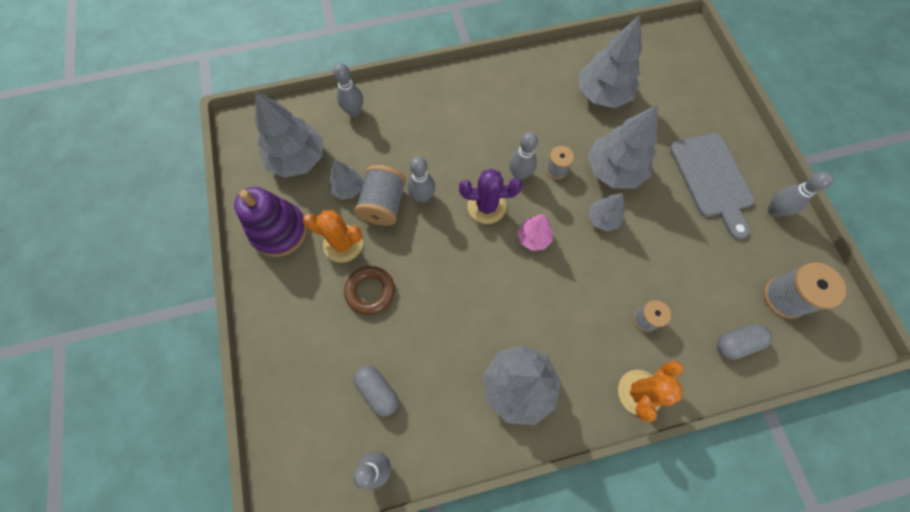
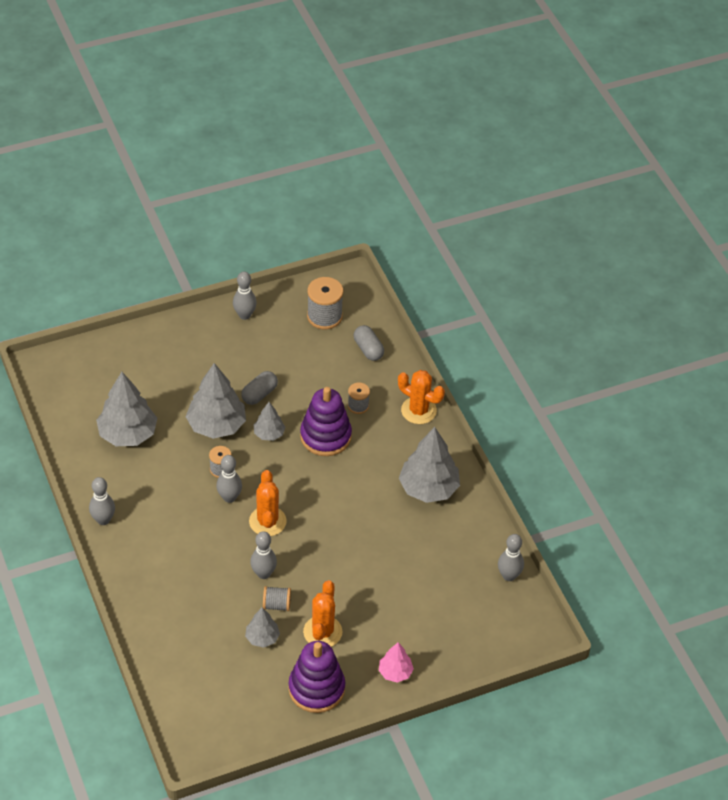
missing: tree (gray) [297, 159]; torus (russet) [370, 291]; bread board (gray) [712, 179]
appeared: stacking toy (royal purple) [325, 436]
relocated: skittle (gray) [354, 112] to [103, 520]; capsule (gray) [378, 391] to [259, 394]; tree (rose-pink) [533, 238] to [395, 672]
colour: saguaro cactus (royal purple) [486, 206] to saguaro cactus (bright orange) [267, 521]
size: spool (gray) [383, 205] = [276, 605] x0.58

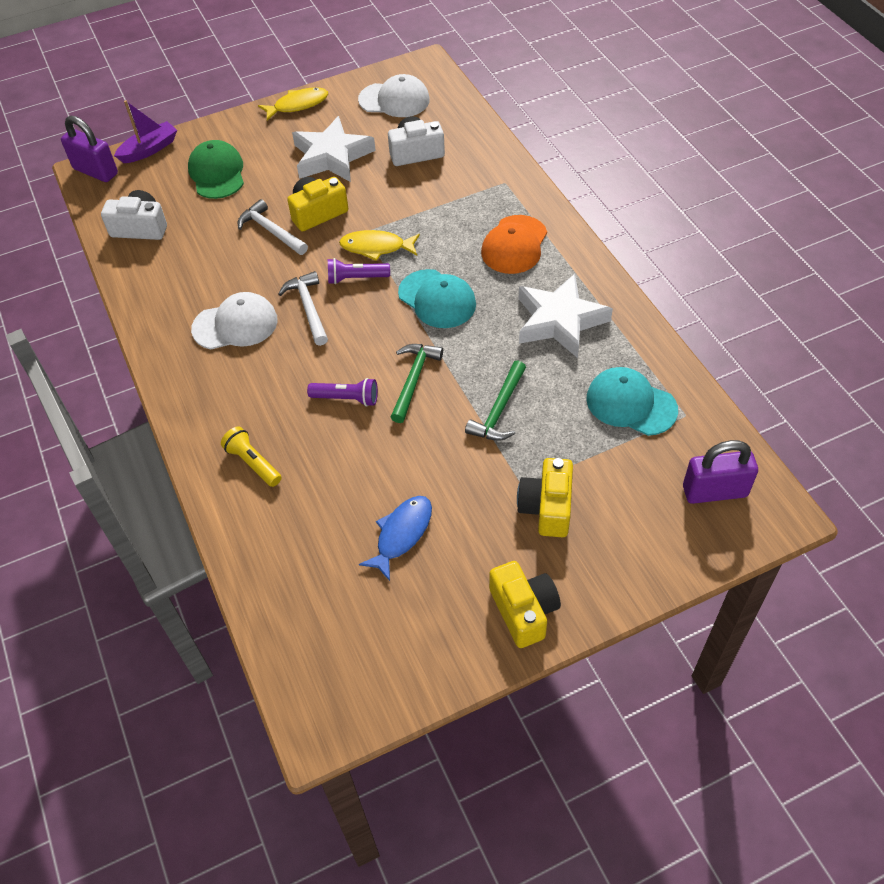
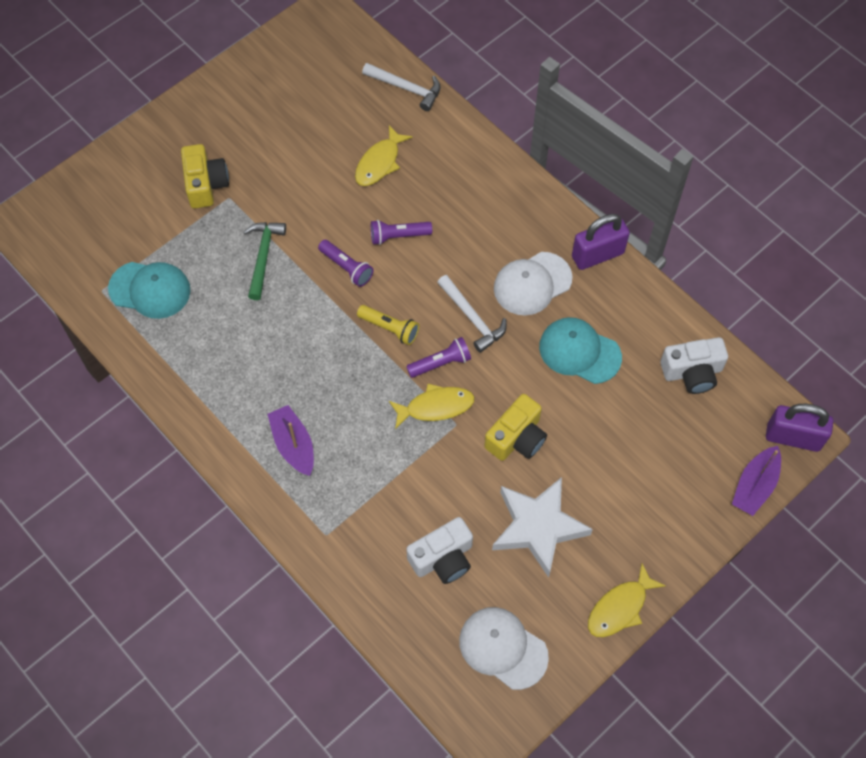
missing: baseball cap (green) [217, 173]; fish figure (cobalt) [401, 534]; camera (golden) [524, 611]; star (pure white) [559, 321]
appeared: fish figure (golden) [379, 162]
relocated: pocket torch (golden) [253, 463] to [389, 328]; claw hammer (pure white) [271, 231] to [406, 88]; baseball cap (turquoise) [437, 299] to [579, 352]; lock (royal purple) [714, 491] to [597, 255]
exchanged: baseball cap (bright orange) [514, 245] to boat (royal purple) [293, 445]; claw hammer (green) [413, 380] to pocket torch (royal purple) [346, 267]
spun: baseball cap (pure white) [394, 100] = [503, 648] 45 degrees clockwise

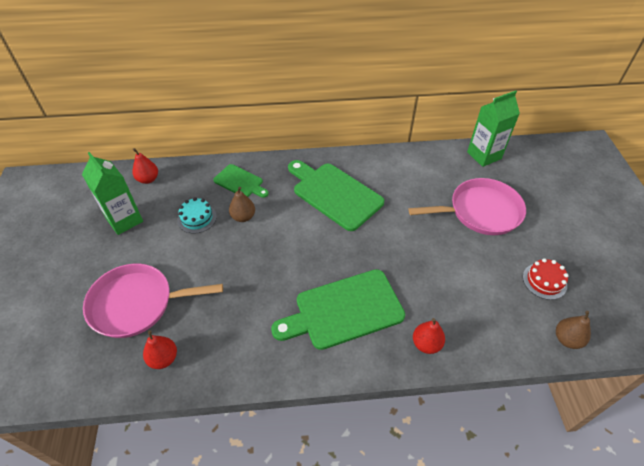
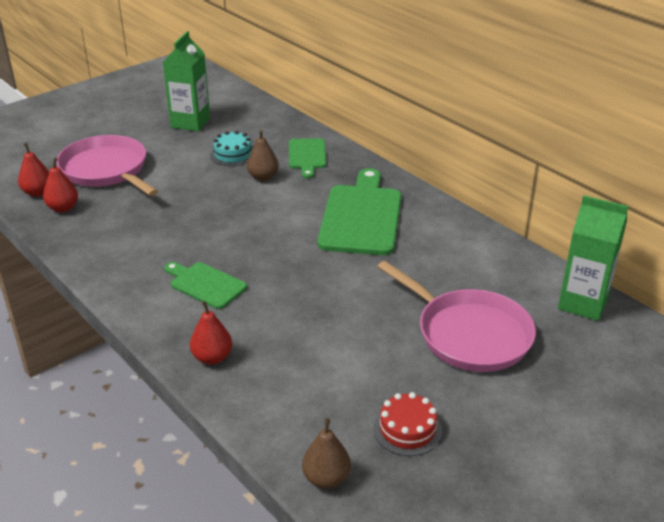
relocated: pear (red) [148, 179] to [38, 192]
size: bread board (green) [344, 310] = [205, 284] x0.56

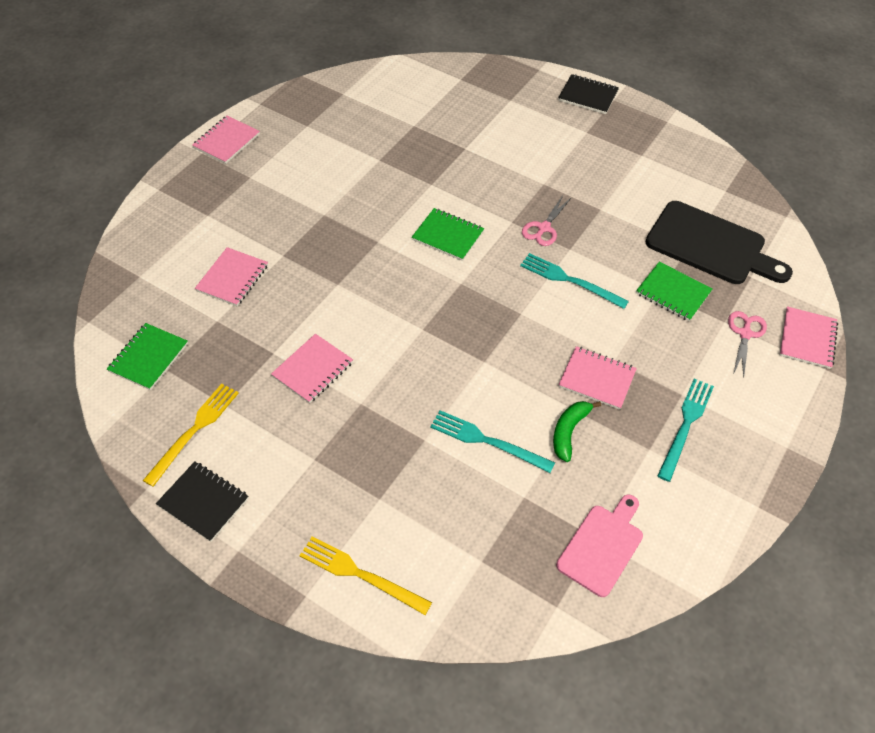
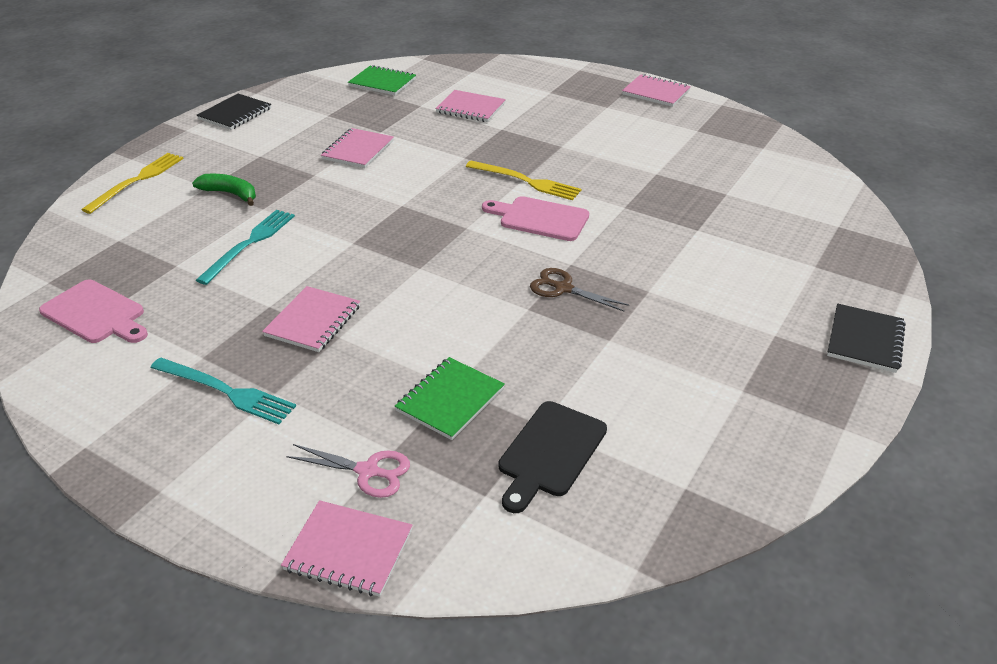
missing: table fork (turquoise) [570, 280]
relocated: toy banana (green) [569, 431] to [230, 194]; table fork (golden) [194, 430] to [526, 181]
exchanged: notebook (green) [448, 236] to bread board (rose-pink) [540, 218]
colour: pair of scissors (rose-pink) [544, 228] to pair of scissors (russet) [563, 288]
spun: notebook (rose-pink) [313, 370] = [358, 150] 75 degrees clockwise
size: bread board (black) [711, 245] = [550, 452] x0.64

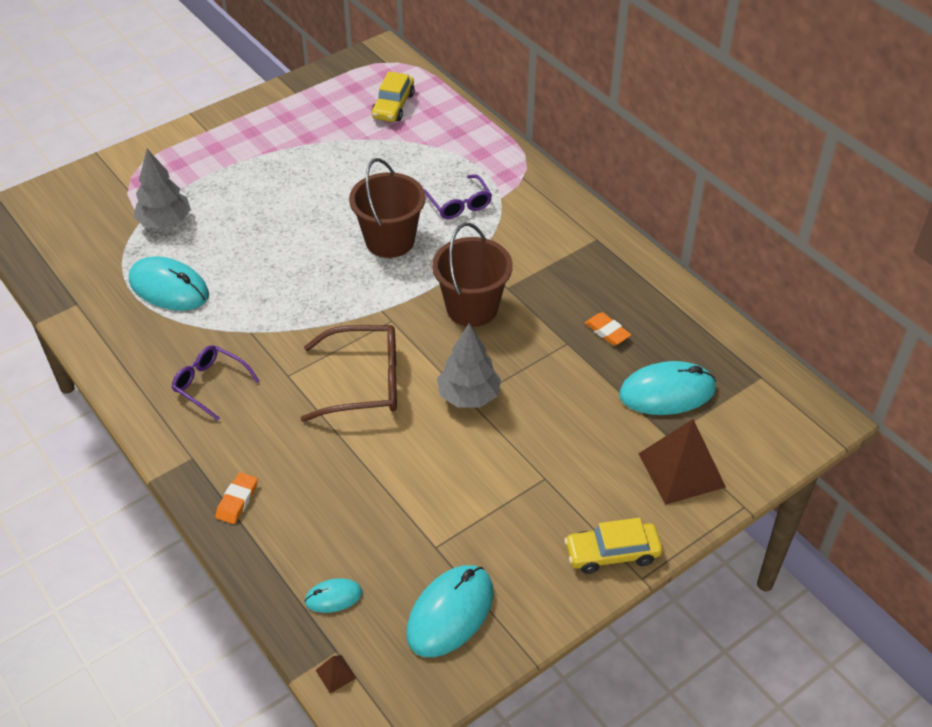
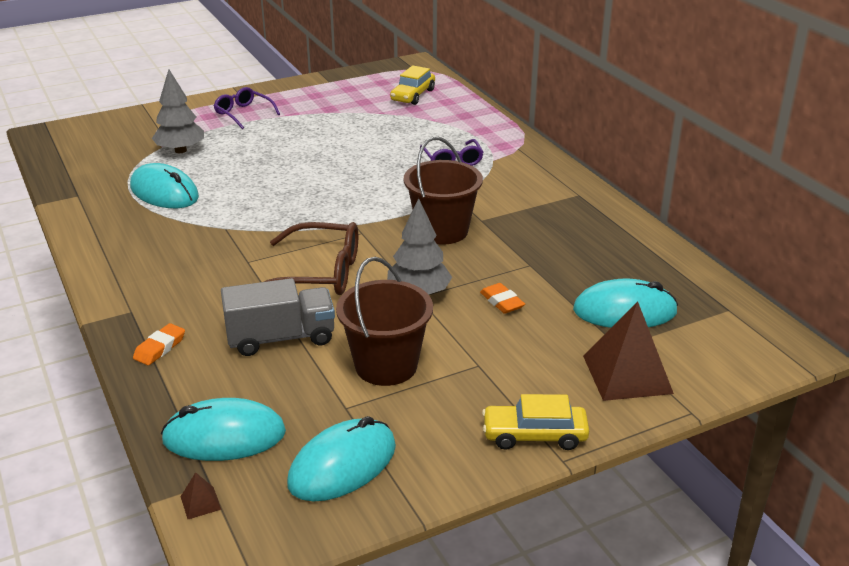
appeared: toy truck (gray) [281, 338]
relocated: glasses (royal purple) [210, 385] to [243, 114]; bucket (russet) [390, 240] to [386, 366]; eraser (bright orange) [607, 332] to [501, 302]
size: mouse (turquoise) [333, 597] = [224, 436] x1.95

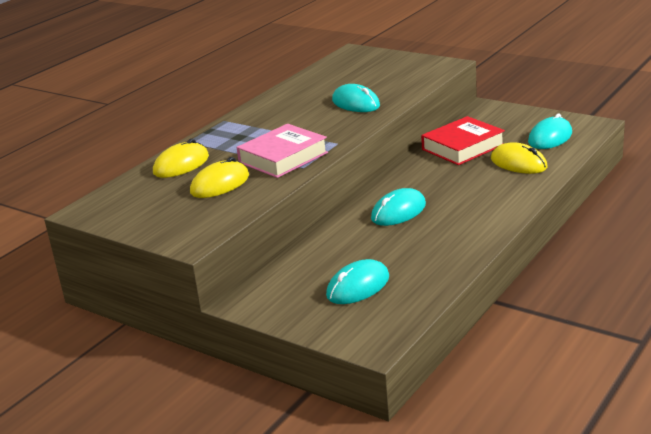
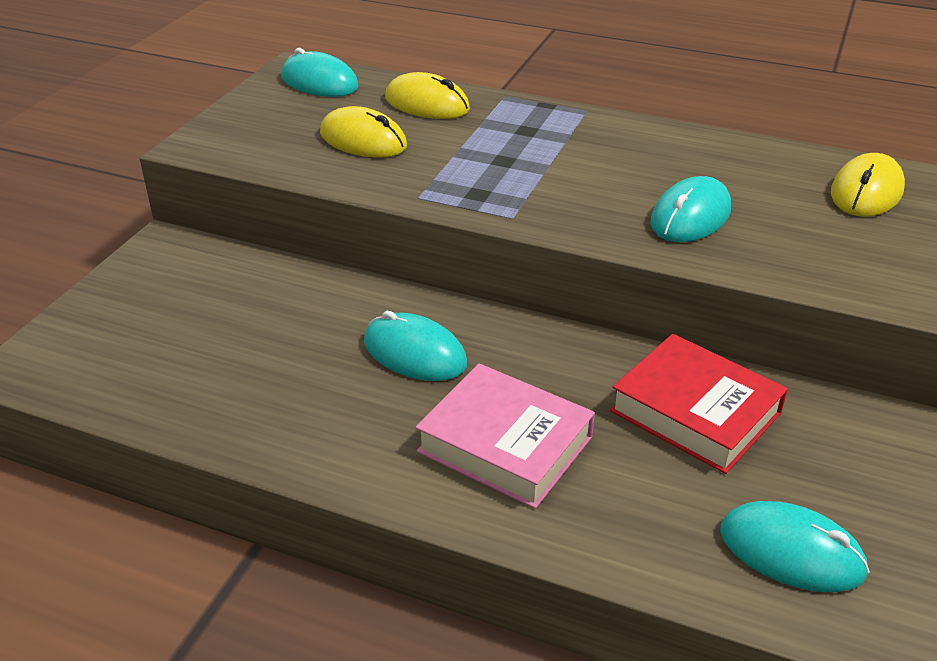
relocated: mouse (turquoise) [358, 286] to [319, 82]; hardcover (rose-pink) [283, 157] to [505, 444]; mouse (golden) [518, 163] to [866, 192]

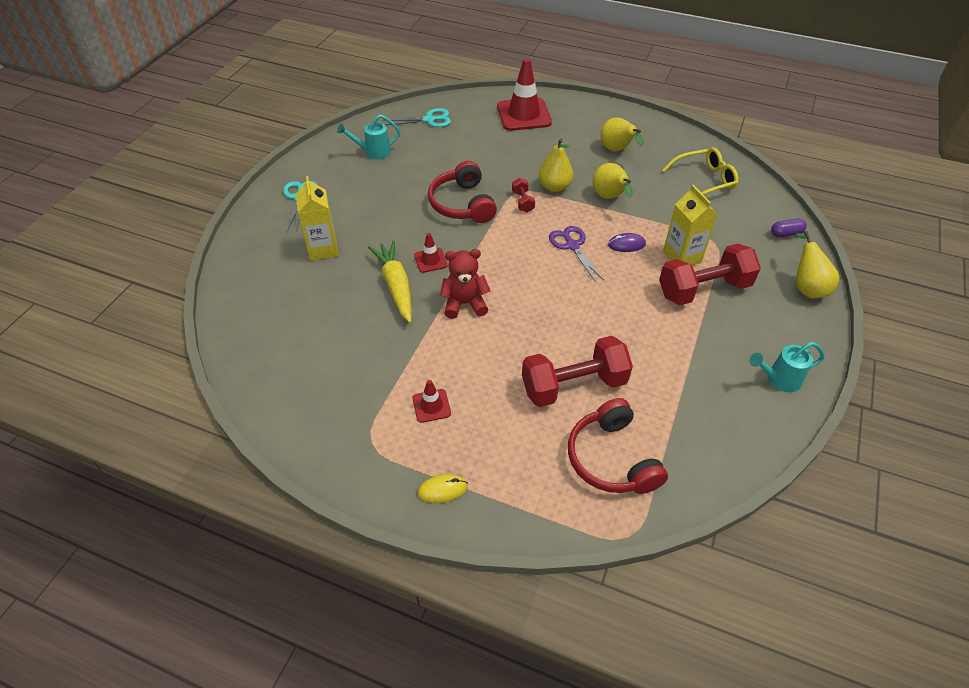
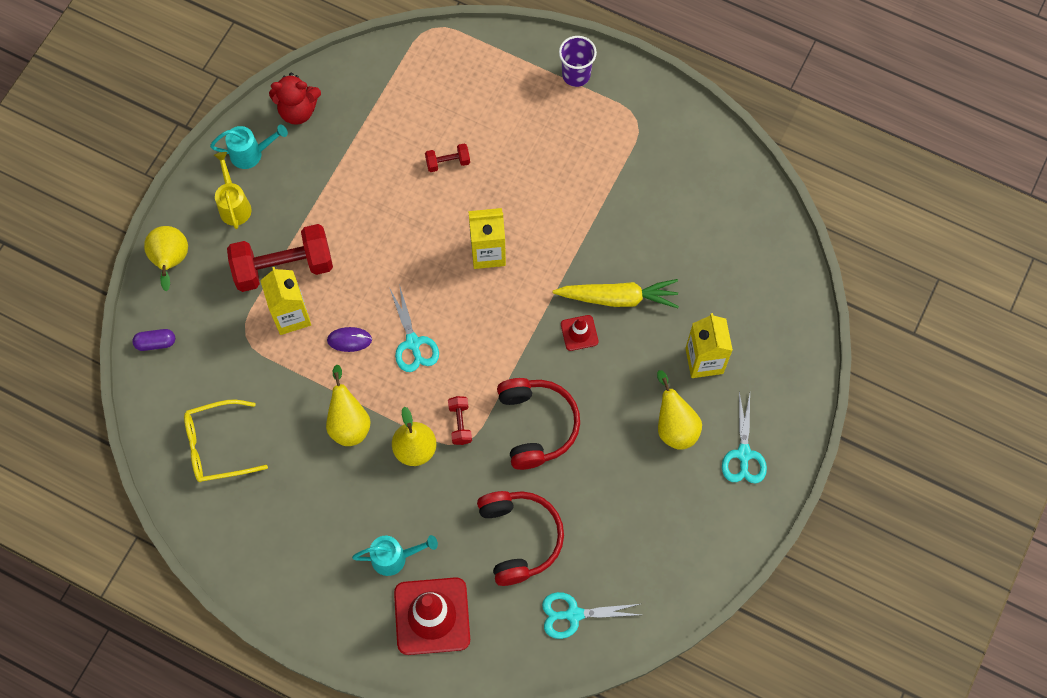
missing: safety cone (red) [431, 406]
appeared: watering can (golden) [234, 205]; carton (golden) [488, 253]
relocated: stuffed bear (red) [464, 304] to [298, 110]; watering can (turquoise) [374, 152] to [394, 557]; over-ear headphones (red) [611, 459] to [520, 538]; pear (golden) [617, 150] to [674, 426]
exchanged: mouse (golden) [442, 489] to cup (royal purple) [576, 75]
colour: pair of scissors (royal purple) [572, 246] to pair of scissors (turquoise) [413, 343]
spun: root vegetable (golden) [396, 286] = [618, 298] 75 degrees counterclockwise
size: hand weight (red) [573, 385] = [448, 162] x0.45

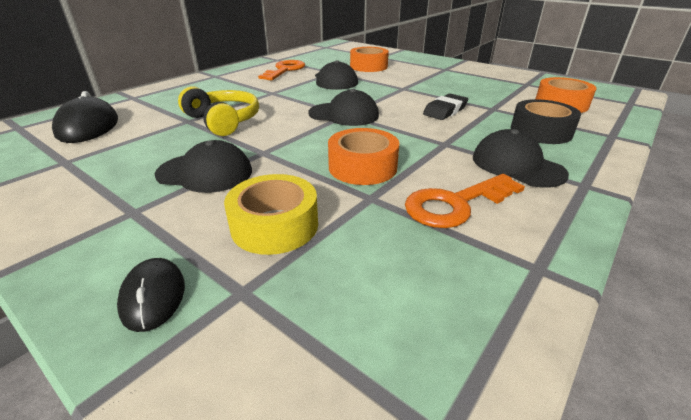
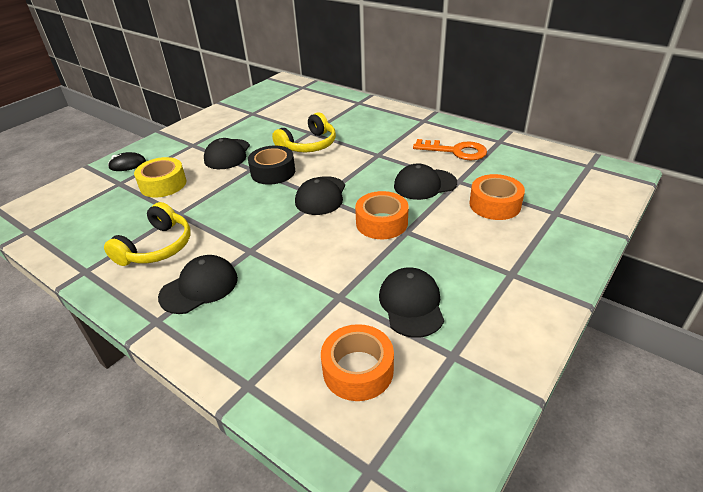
missing: mouse (black) [88, 126]; eraser (black) [445, 111]
appeared: baseball cap (black) [411, 304]
relocated: sticky tape (black) [540, 131] to [273, 172]; sticky tape (bright orange) [362, 167] to [381, 223]
exchanged: key (bright orange) [455, 204] to over-ear headphones (golden) [157, 247]

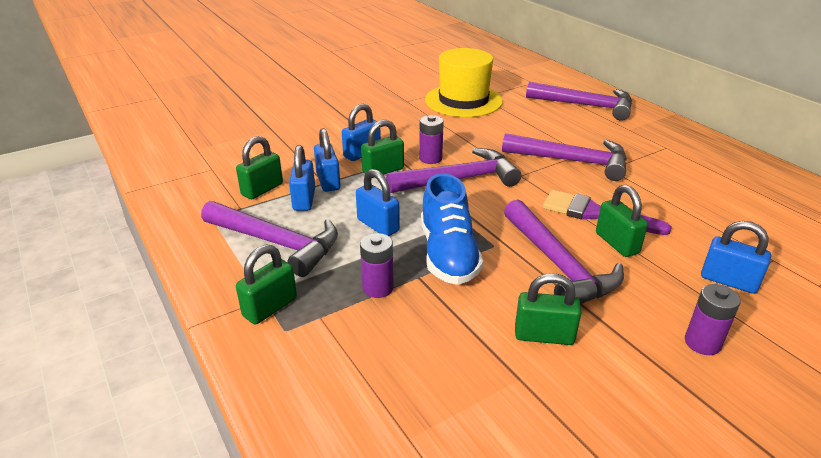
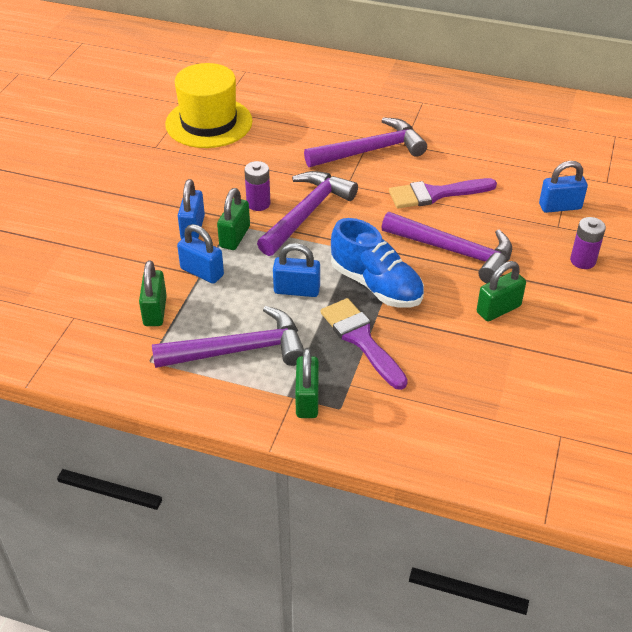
missing: lock (cobalt) [304, 200]; claw hammer (royal purple) [586, 106]; lock (green) [617, 243]
exchanged: battery (royal purple) [378, 288] to paint brush (royal purple) [361, 340]

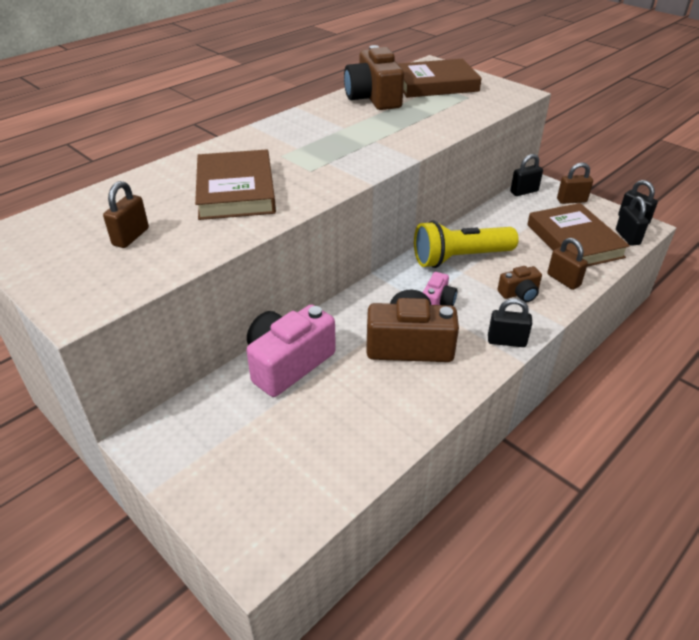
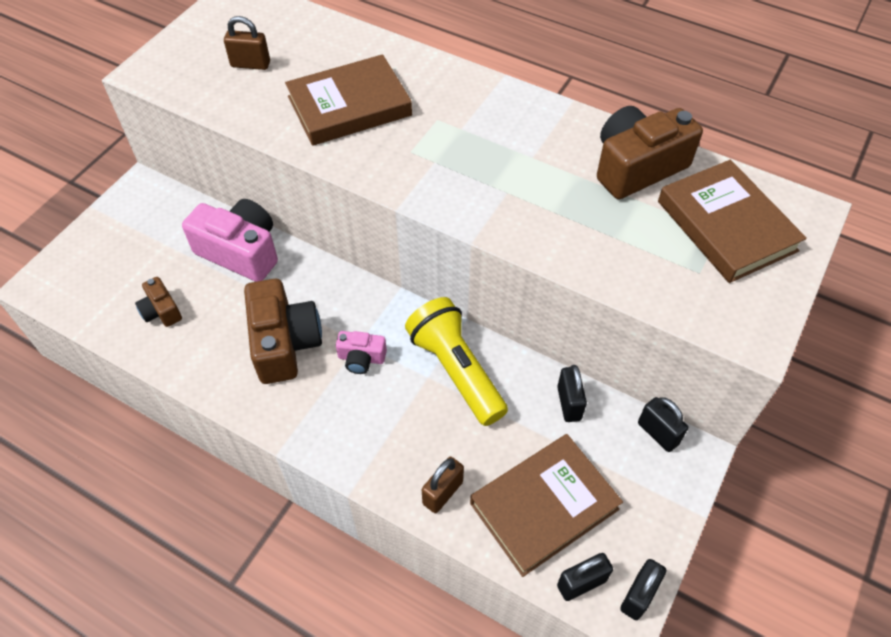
missing: lock (russet) [571, 200]
relocated: camera (russet) [519, 293] to [161, 311]; lock (black) [506, 341] to [569, 403]

